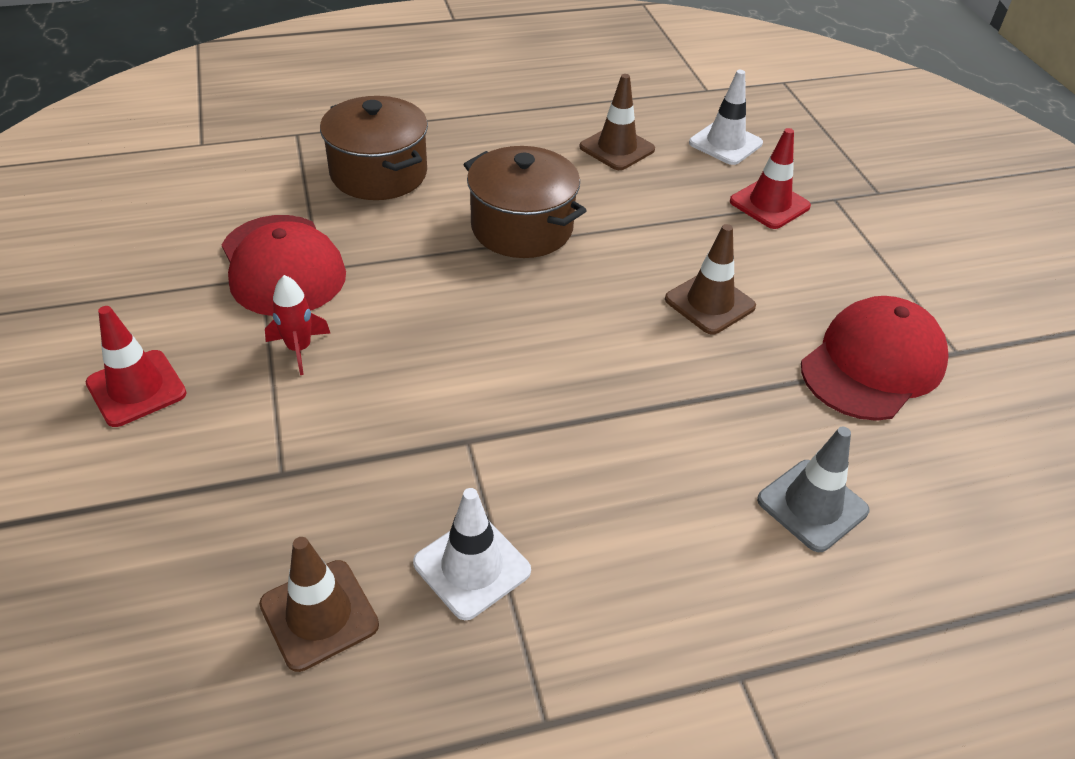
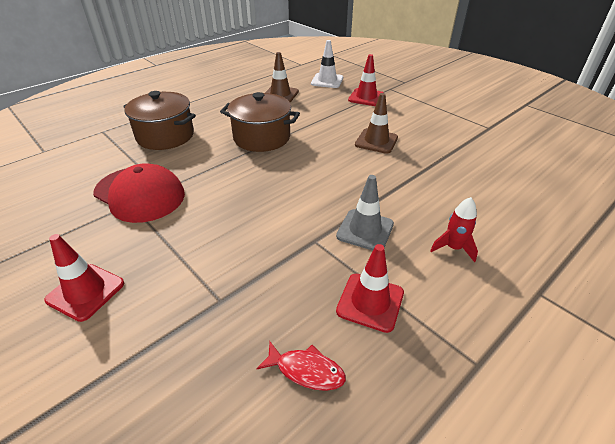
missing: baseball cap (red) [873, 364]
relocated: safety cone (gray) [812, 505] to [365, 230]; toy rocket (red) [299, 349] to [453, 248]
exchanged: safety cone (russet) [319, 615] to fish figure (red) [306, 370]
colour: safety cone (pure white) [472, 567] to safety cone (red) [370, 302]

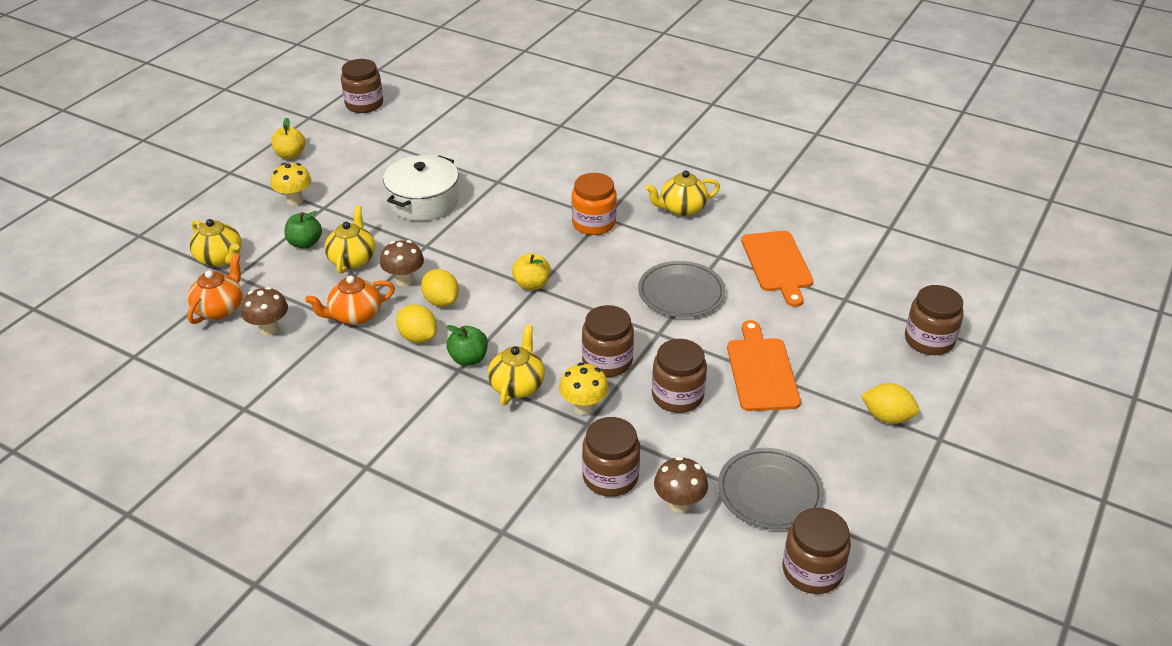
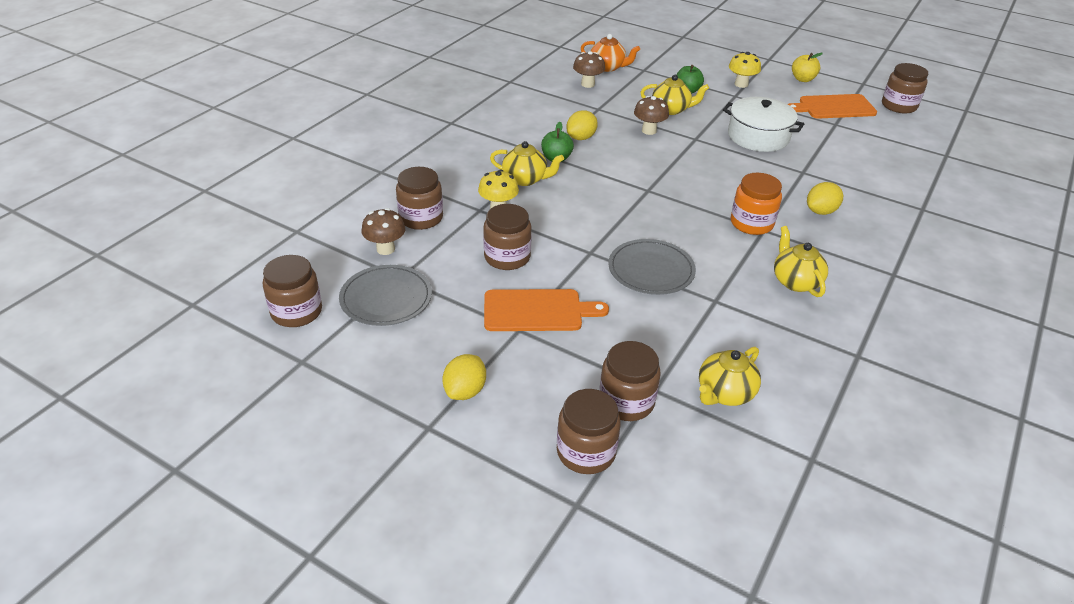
missing: china teapot (bright orange) [355, 316]; apple fruit (golden) [531, 284]
relocated: jar (russet) [607, 361] to [626, 402]; china teapot (golden) [220, 258] to [724, 393]; bread board (bright orange) [777, 264] to [834, 107]; lemon (golden) [441, 301] to [821, 211]

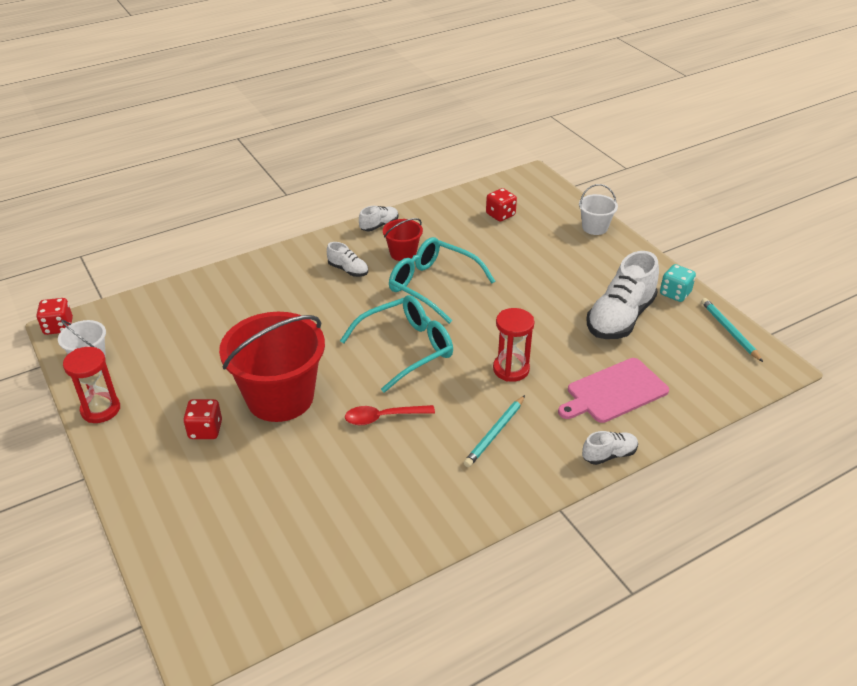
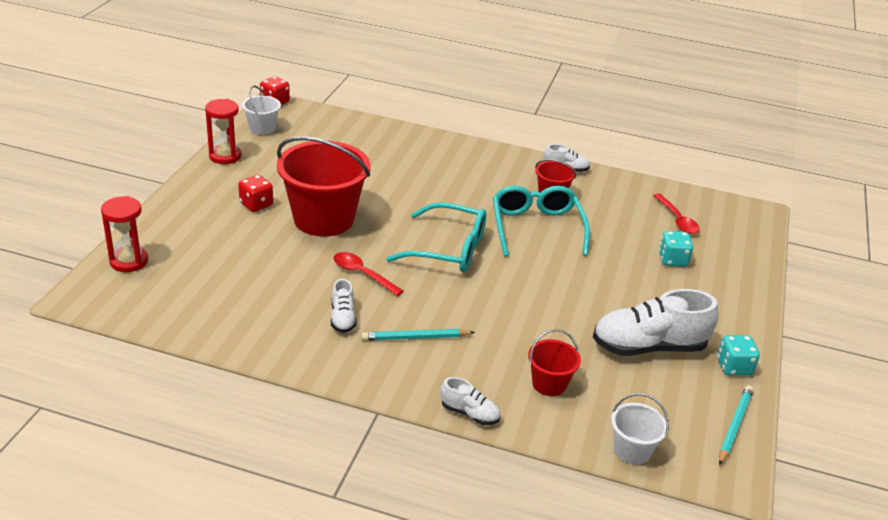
appeared: game die (turquoise) [672, 260]
relocated: hourglass (red) [511, 369] to [129, 261]; lace-up shoe (pure white) [348, 270] to [342, 318]; bucket (pure white) [594, 227] to [632, 450]
exchanged: bread board (rose-pink) [614, 392] to bucket (red) [549, 384]; game die (red) [500, 215] to spoon (red) [677, 220]

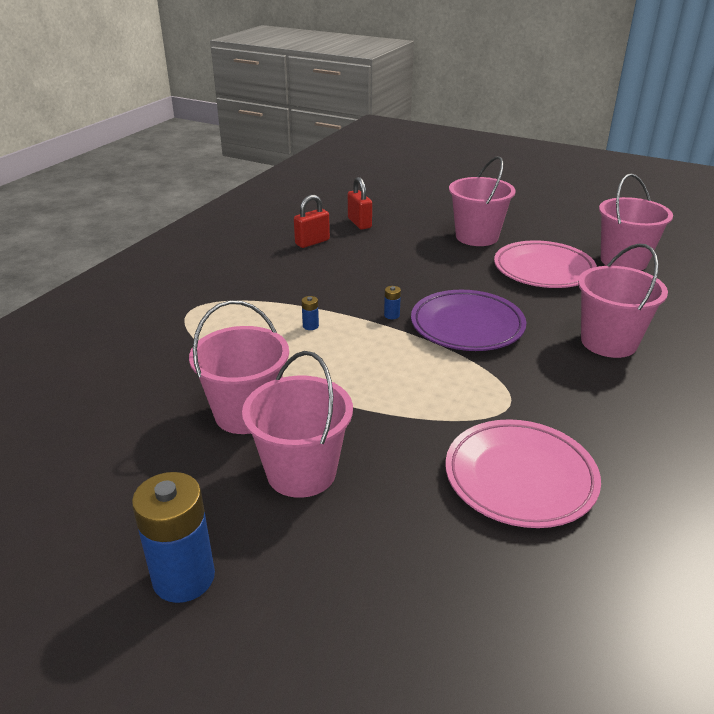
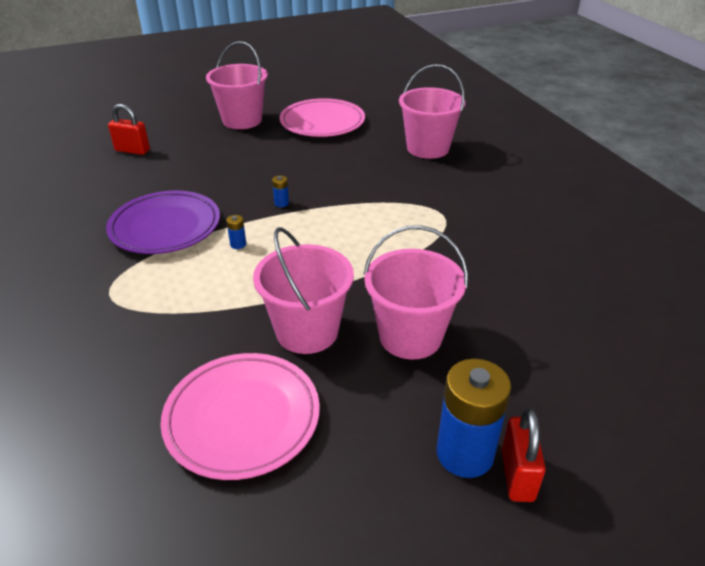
missing: bucket (rose-pink) [623, 261]
relocated: flat dish (royal purple) [467, 326] to [165, 227]; flat dish (rose-pink) [520, 478] to [242, 418]; lock (red) [312, 242] to [517, 475]

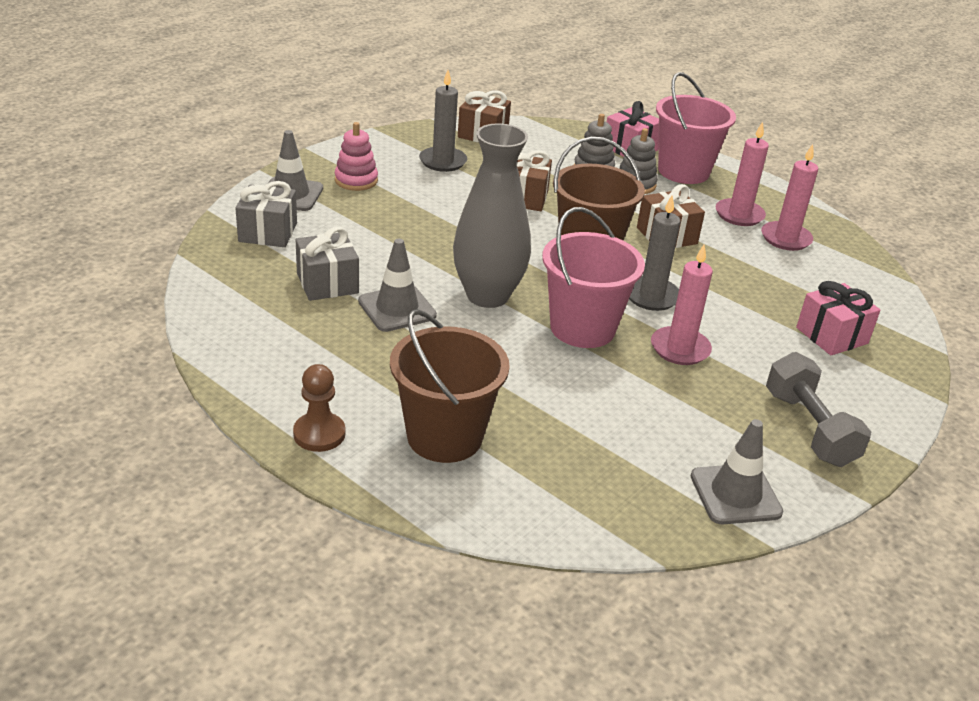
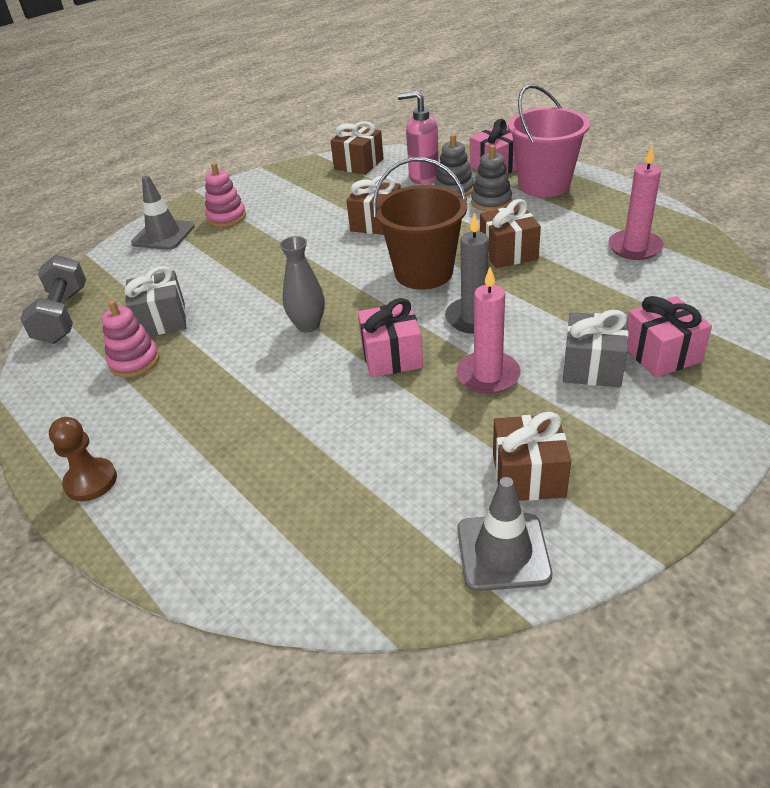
missing: safety cone (gray) [397, 308]; bucket (russet) [444, 436]; wax candle (gray) [443, 161]; wax candle (rose-pink) [739, 215]
appeared: stacking toy (rose-pink) [134, 361]; soap pump (rose-pink) [423, 177]; gift (russet) [528, 475]
relocated: hand weight (gray) [809, 428] to [63, 316]; gift (gray) [268, 232] to [592, 367]
exchanged: bucket (rose-pink) [582, 328] to gift (rose-pink) [391, 356]
size: flower vase (gray) [487, 295] = [308, 325] x0.55

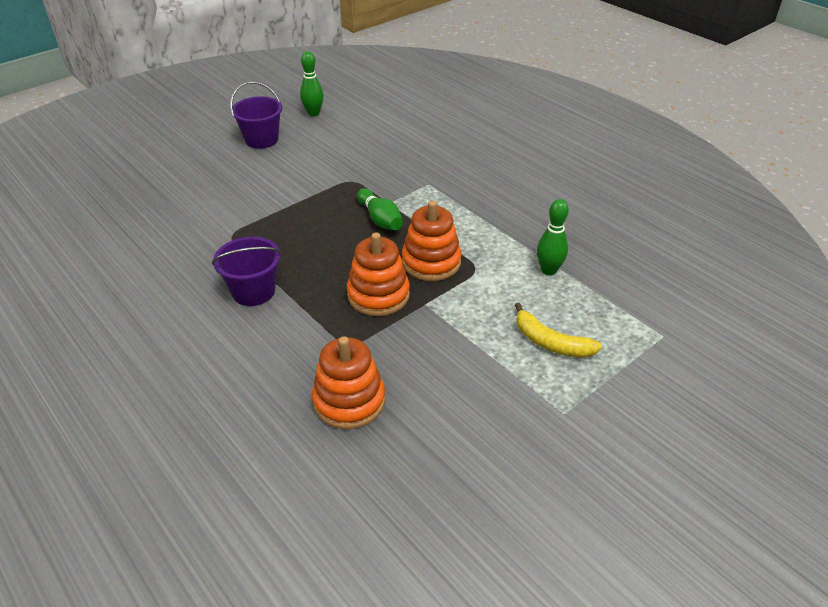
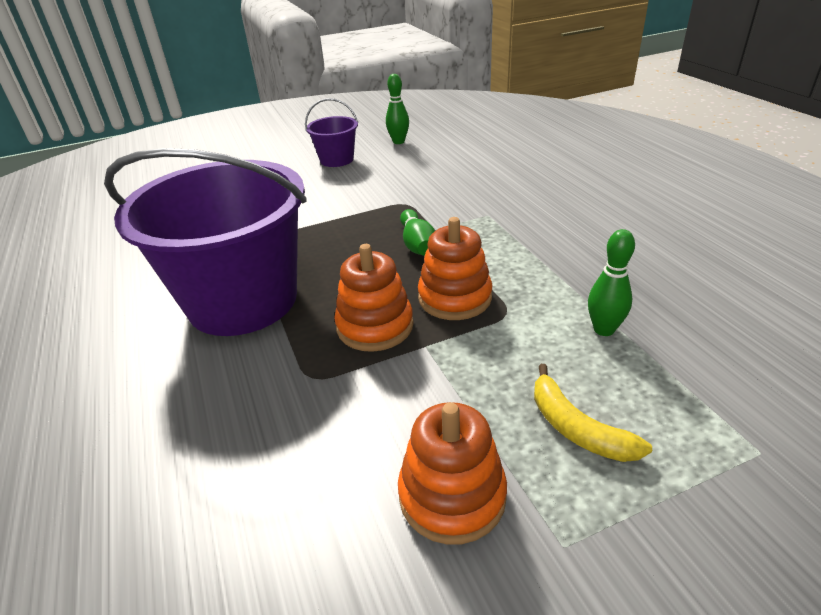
relocated: stacking toy (bright orange) [349, 401] to [452, 495]
size: bucket (royal purple) [253, 291] = [242, 300] x2.21

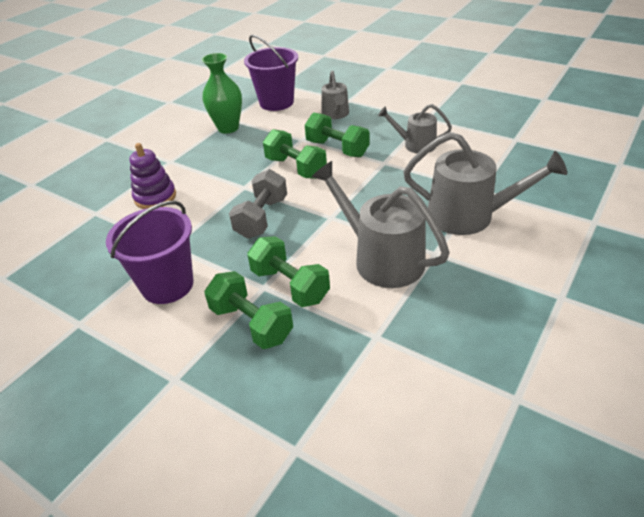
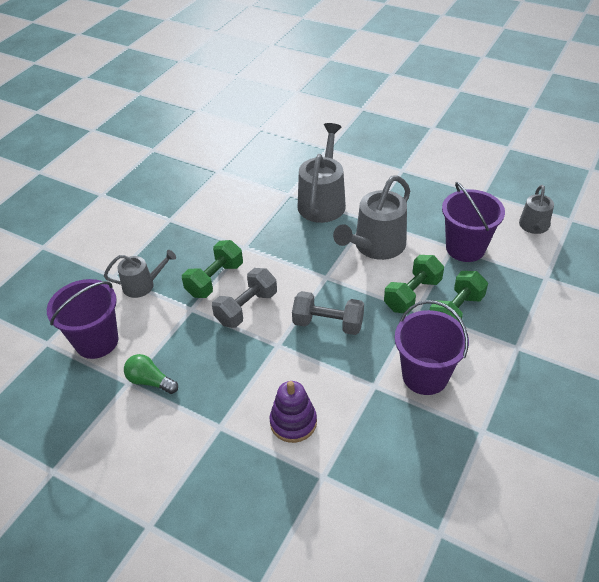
appeared: bucket (royal purple) [465, 248]
relocated: watering can (gray) [415, 145] to [534, 226]
exchanged: flower vase (green) [228, 128] to light bulb (green) [150, 381]
colour: hand weight (green) [295, 168] to hand weight (gray) [246, 308]

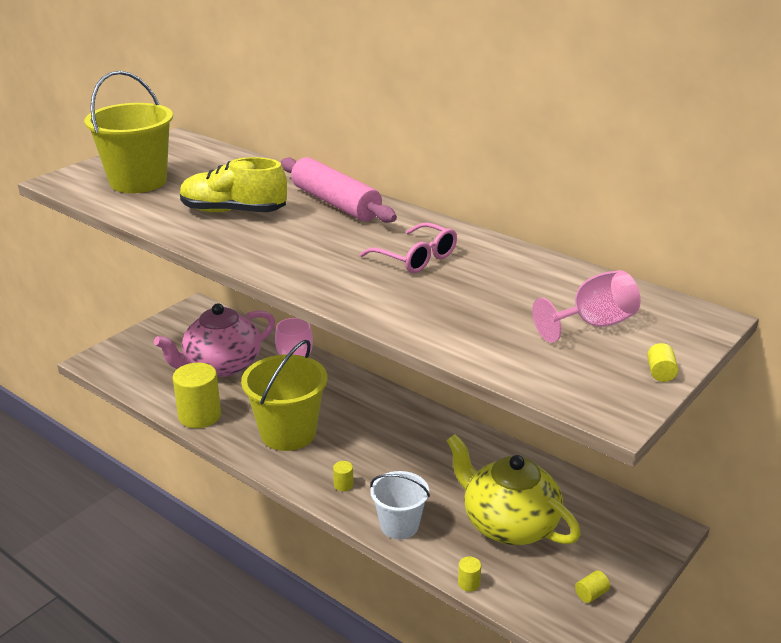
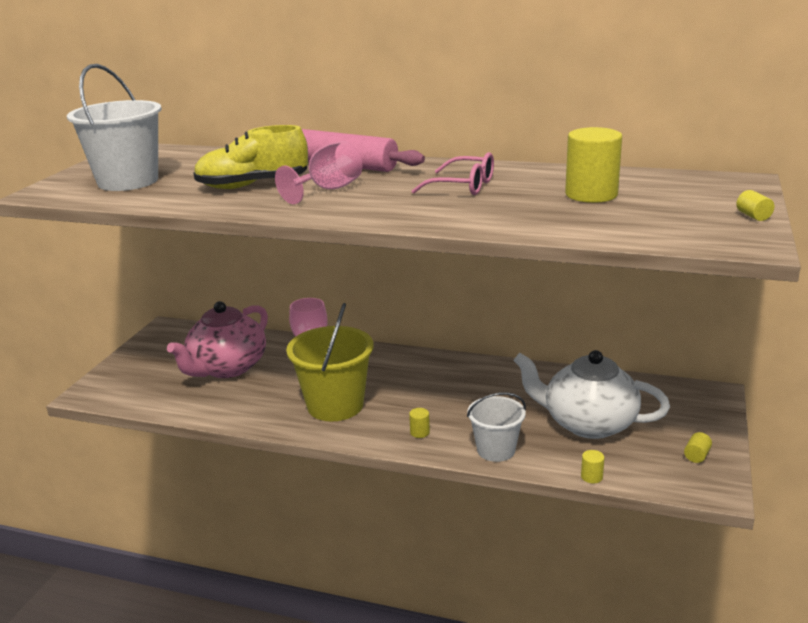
relocated: wine glass (rose-pink) [593, 324] to [328, 190]; cylinder (golden) [199, 415] to [591, 194]
colour: bucket (golden) [138, 181] to bucket (pure white) [128, 181]; china teapot (golden) [508, 524] to china teapot (pure white) [588, 423]

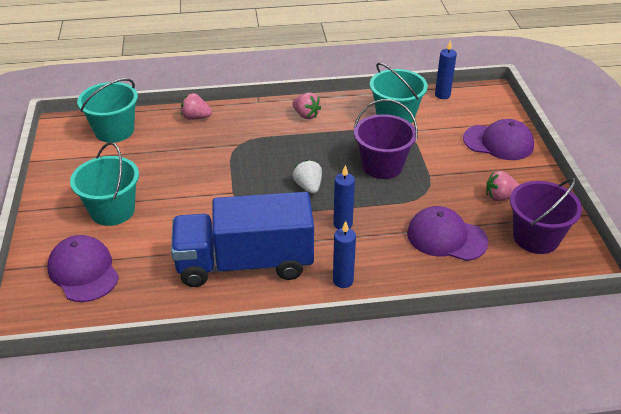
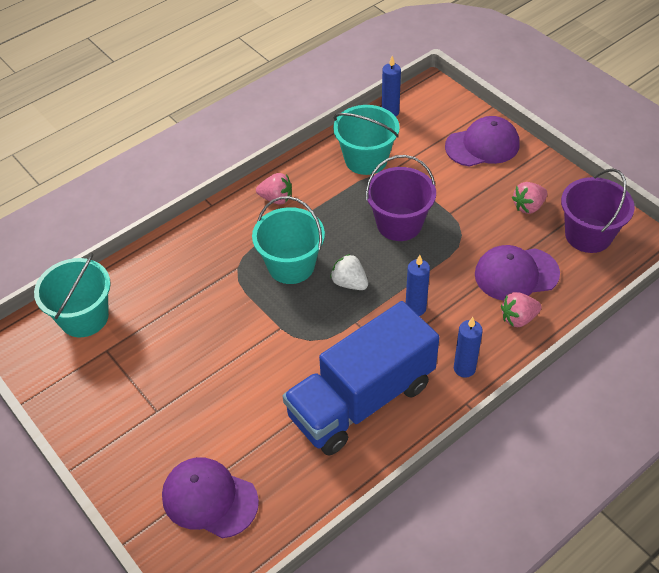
relocated: bucket (turquoise) [112, 211] to [291, 265]; strawberry (rose-pink) [196, 117] to [518, 318]

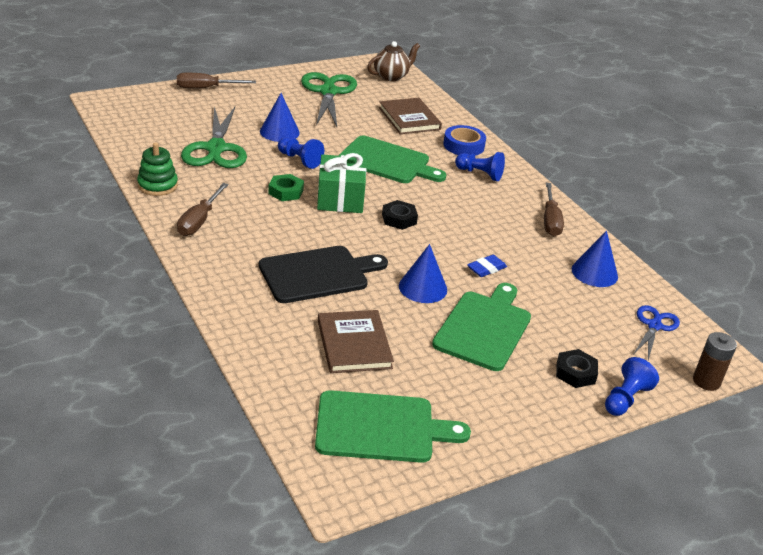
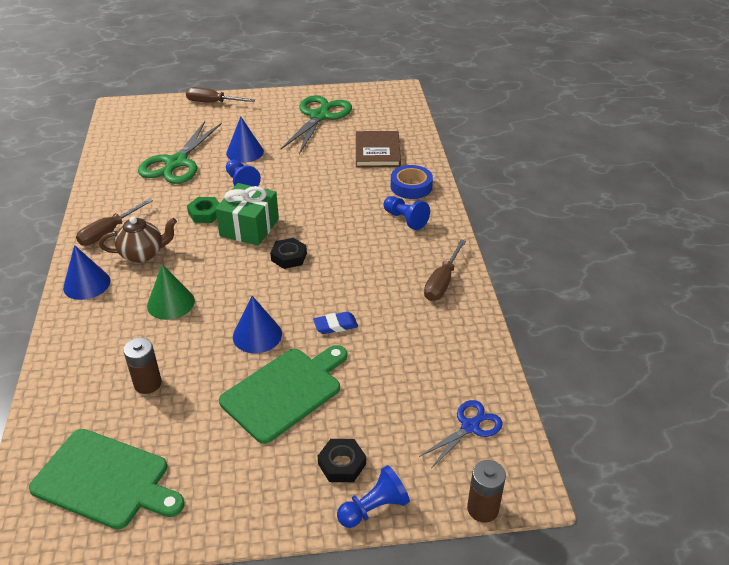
missing: stacking toy (green) [157, 185]; bread board (green) [387, 161]
relocated: solid cone (cobalt) [594, 272] to [86, 284]; china teapot (russet) [391, 76] to [143, 254]
exchanged: hardcover (russet) [354, 344] to battery (russet) [148, 384]; bread board (black) [318, 274] to solid cone (green) [171, 303]

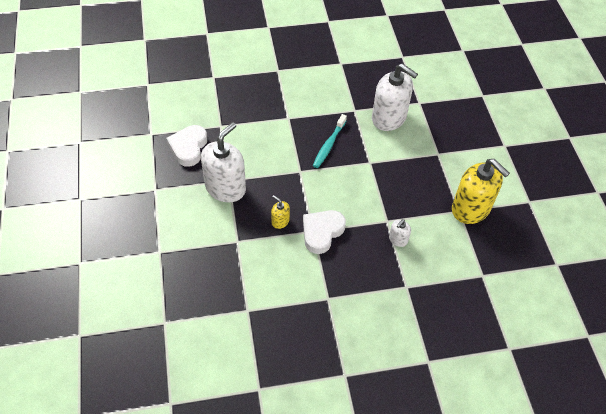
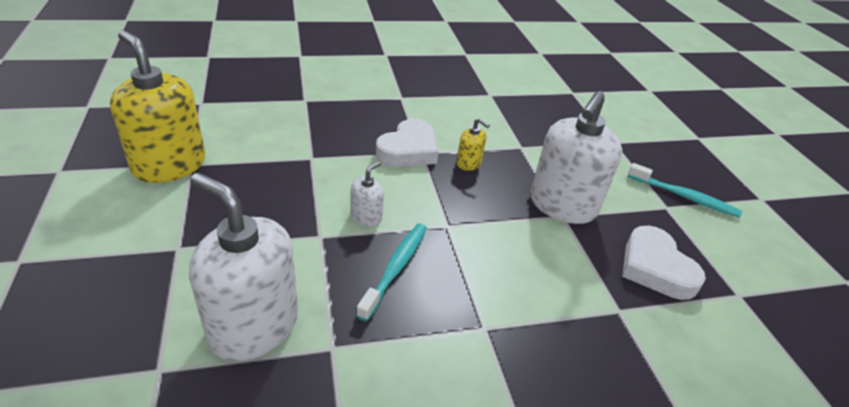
appeared: tooth brush (turquoise) [684, 197]
relocated: soap pump (pure white) [398, 239] to [366, 217]
spun: love heart (pure white) [188, 147] = [655, 268] 150 degrees clockwise

